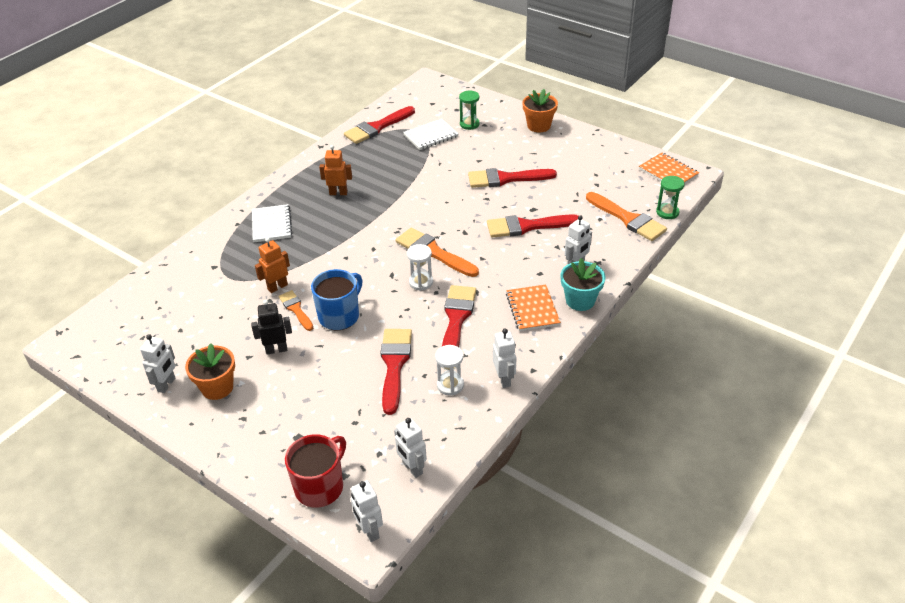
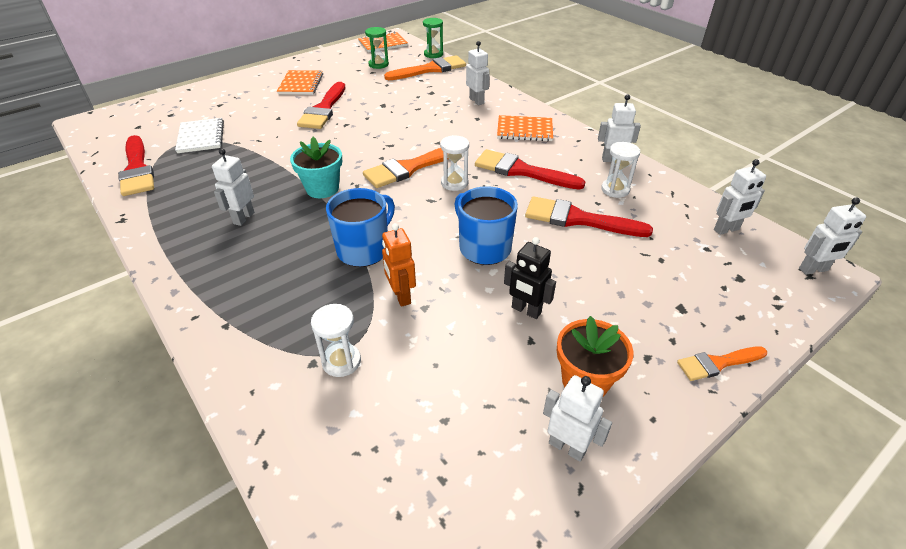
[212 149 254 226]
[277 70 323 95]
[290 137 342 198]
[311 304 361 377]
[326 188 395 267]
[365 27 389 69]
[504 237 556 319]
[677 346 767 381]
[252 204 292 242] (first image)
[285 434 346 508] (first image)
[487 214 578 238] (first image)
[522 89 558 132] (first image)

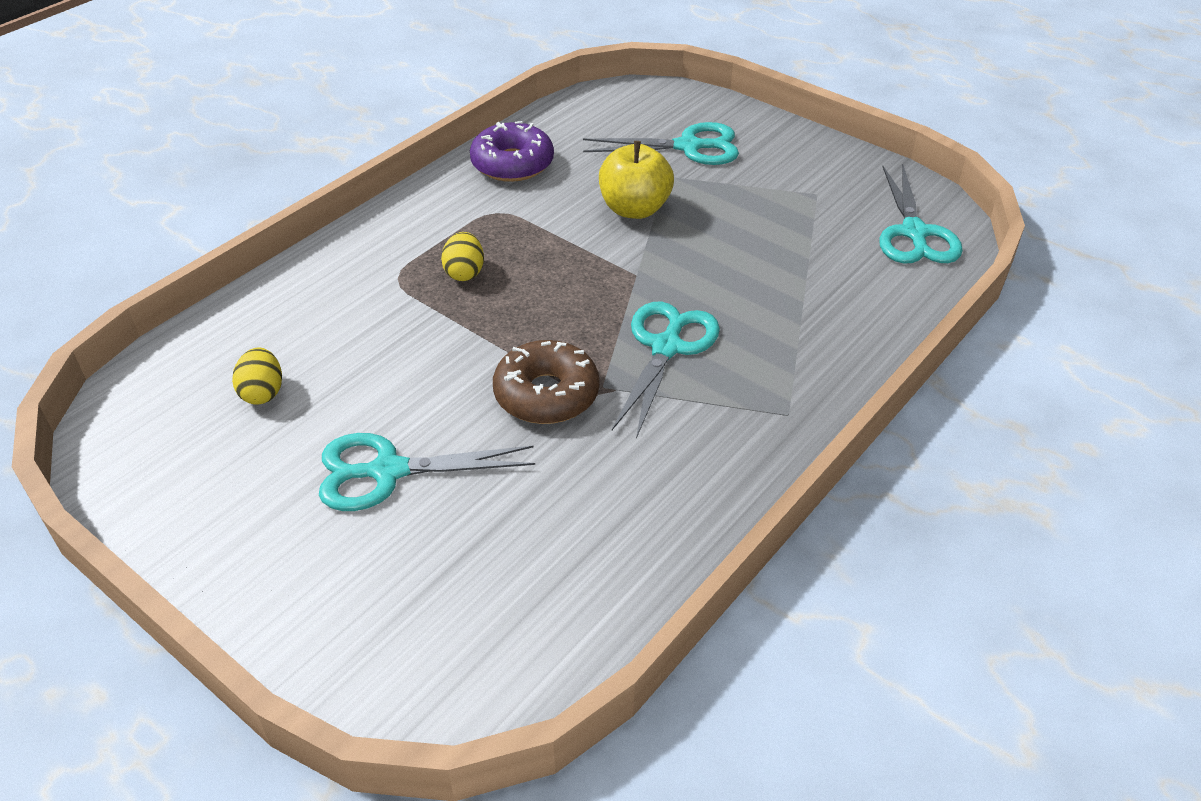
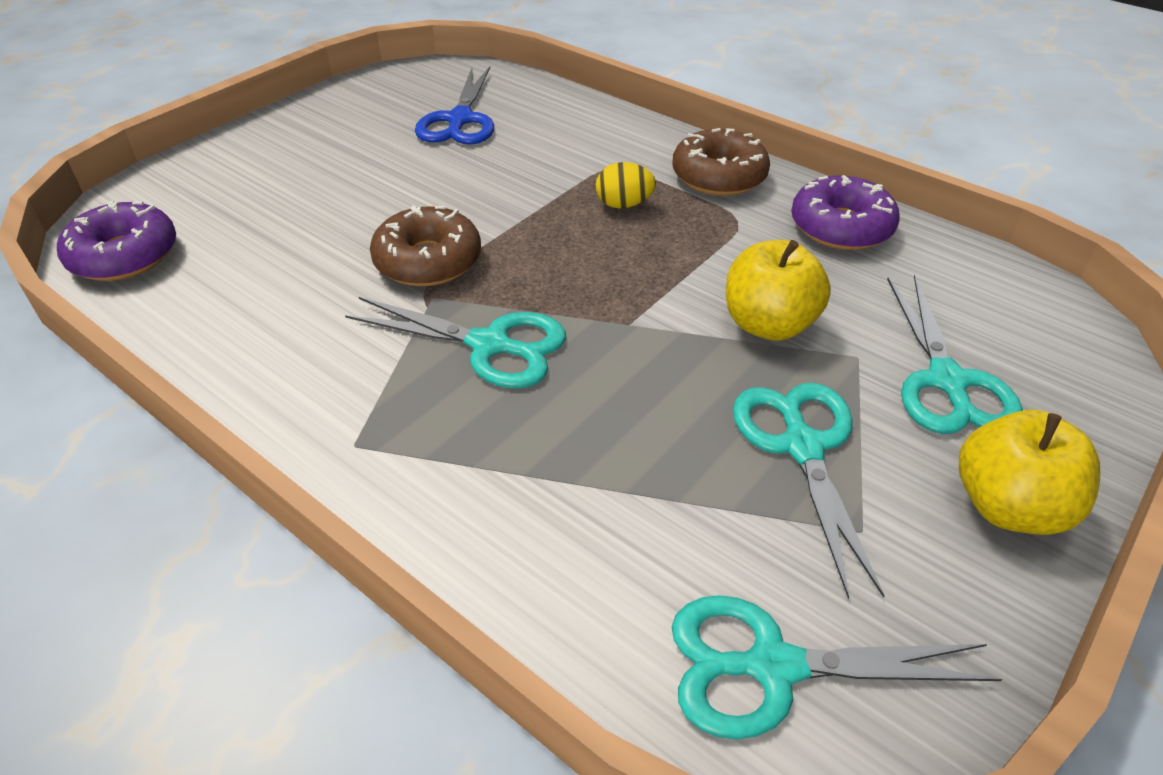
[57 200 176 281]
[415 67 494 145]
[672 128 770 196]
[733 383 885 600]
[959 410 1100 535]

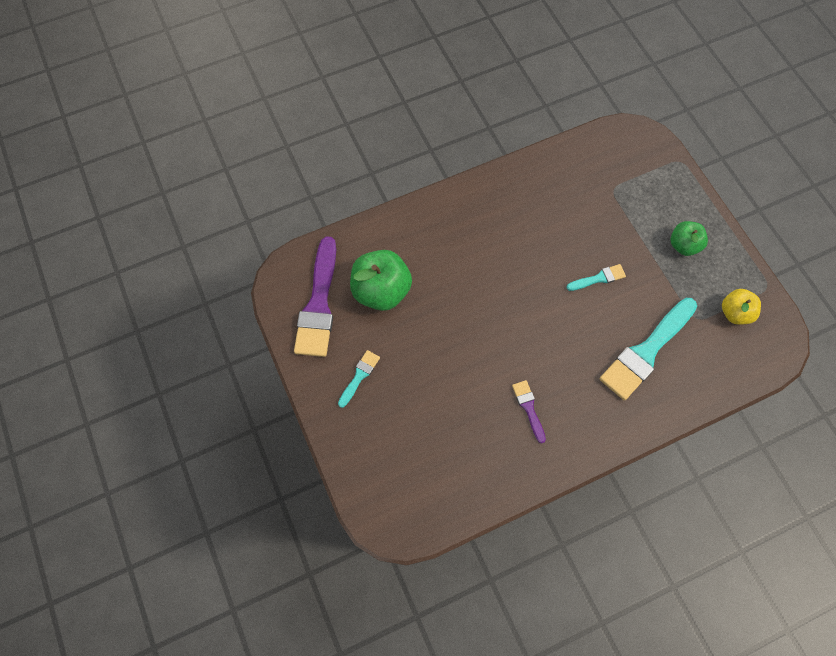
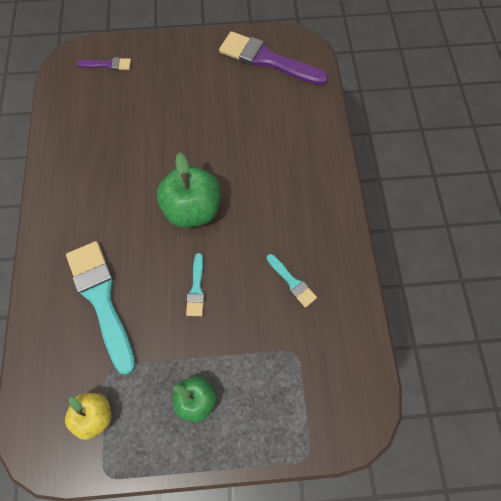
[77 57 131 70]
[157 152 221 228]
[267 254 317 308]

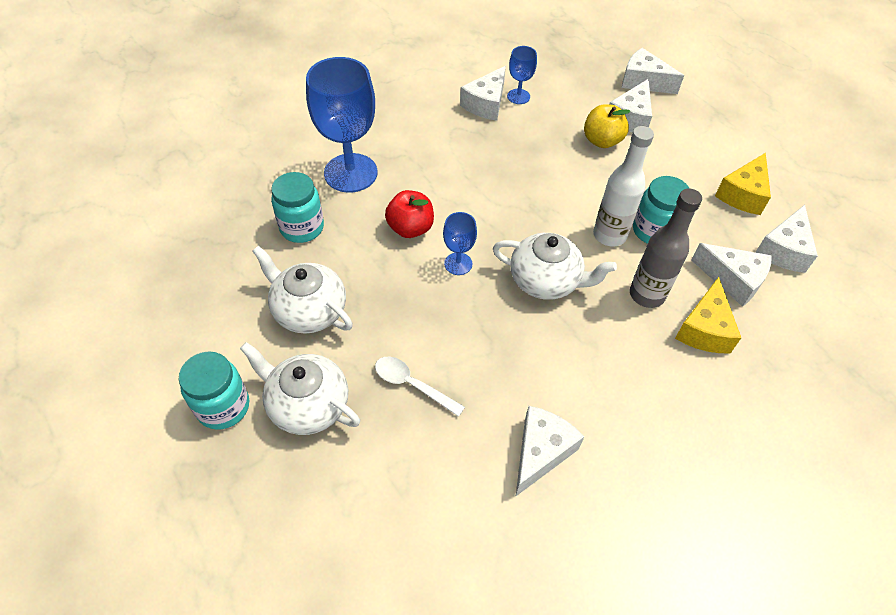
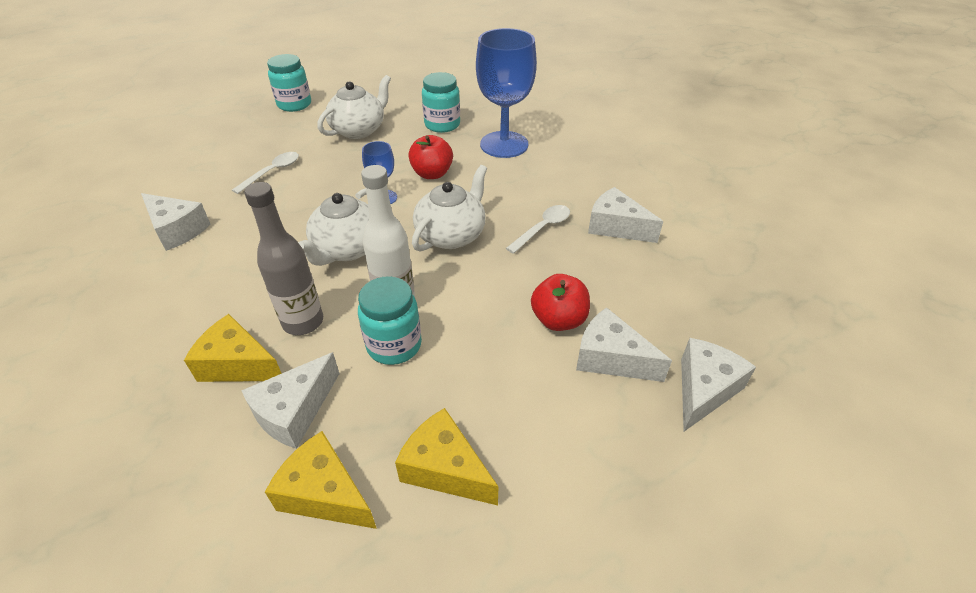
[265 431 377 529]
[412 165 487 252]
[506 205 570 254]
[531 274 590 331]
[507 46 537 104] (first image)

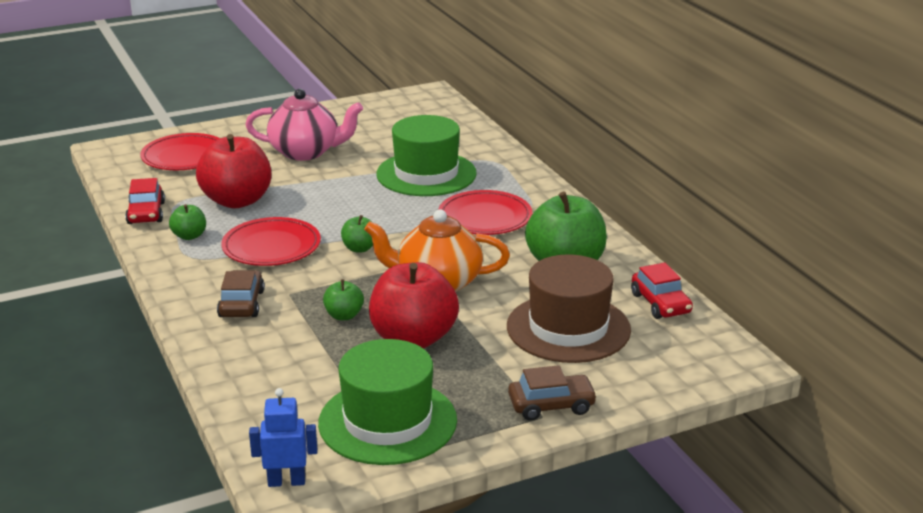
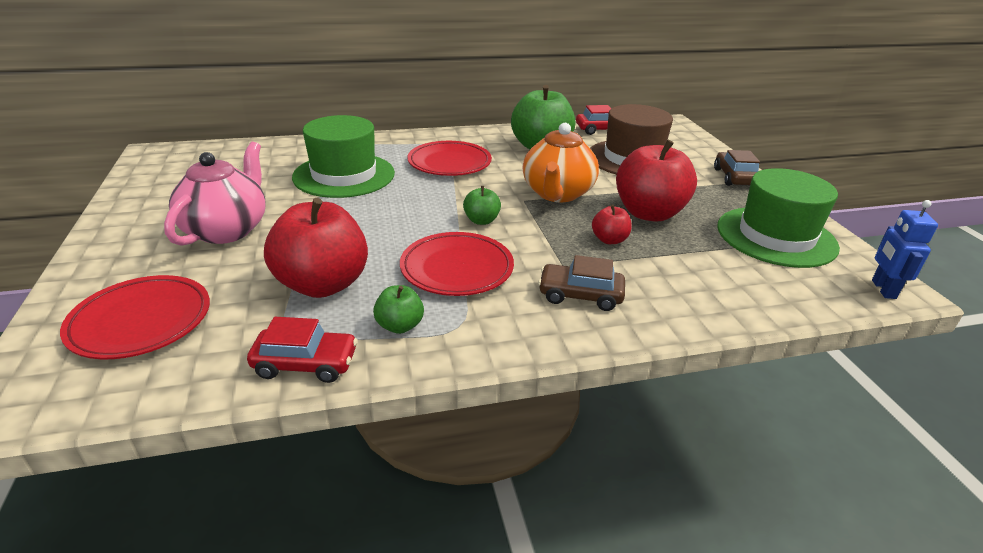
[592 205 632 244]

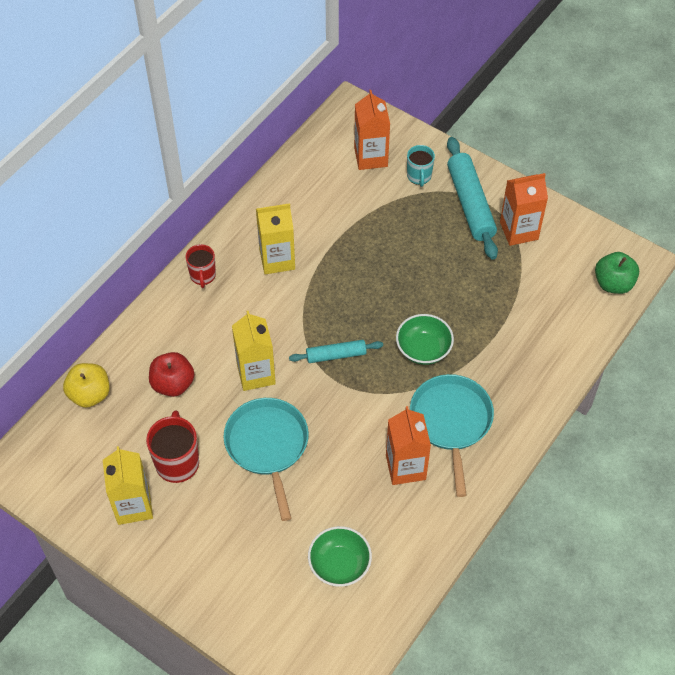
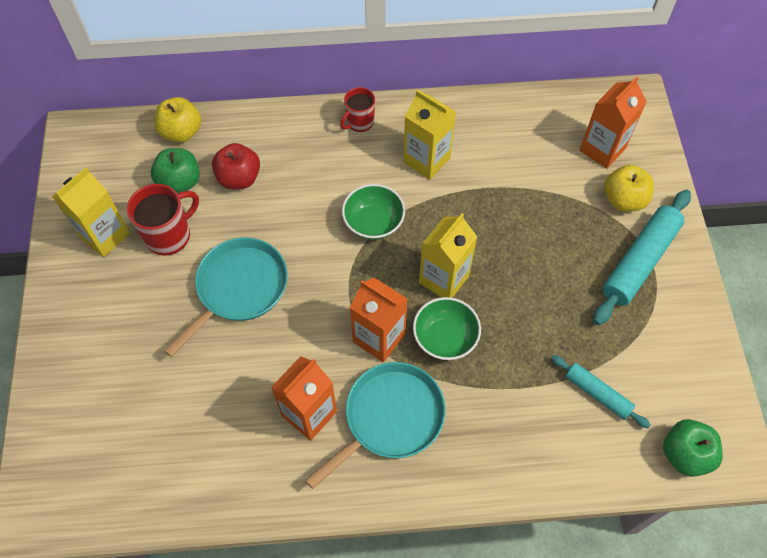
[151 148 200 194]
[342 184 405 240]
[350 278 407 362]
[419 213 477 298]
[551 355 650 428]
[604 165 654 211]

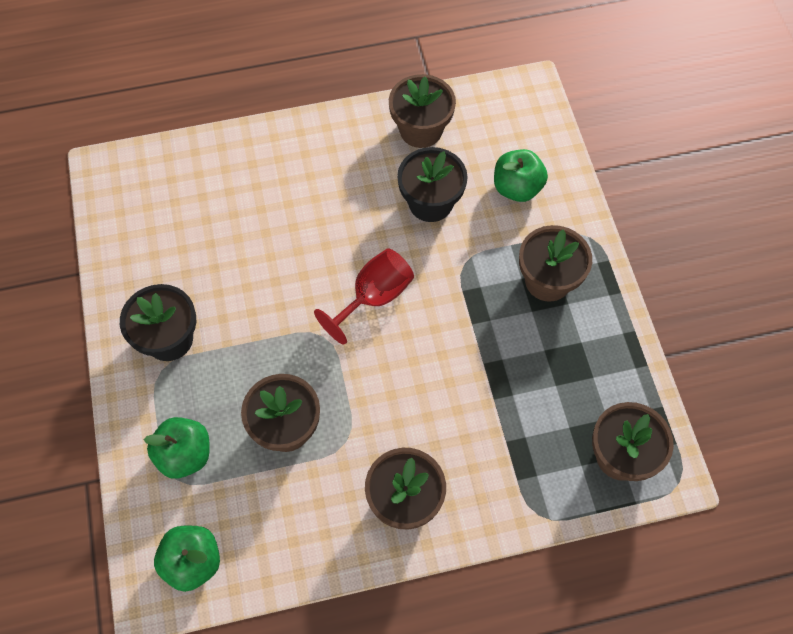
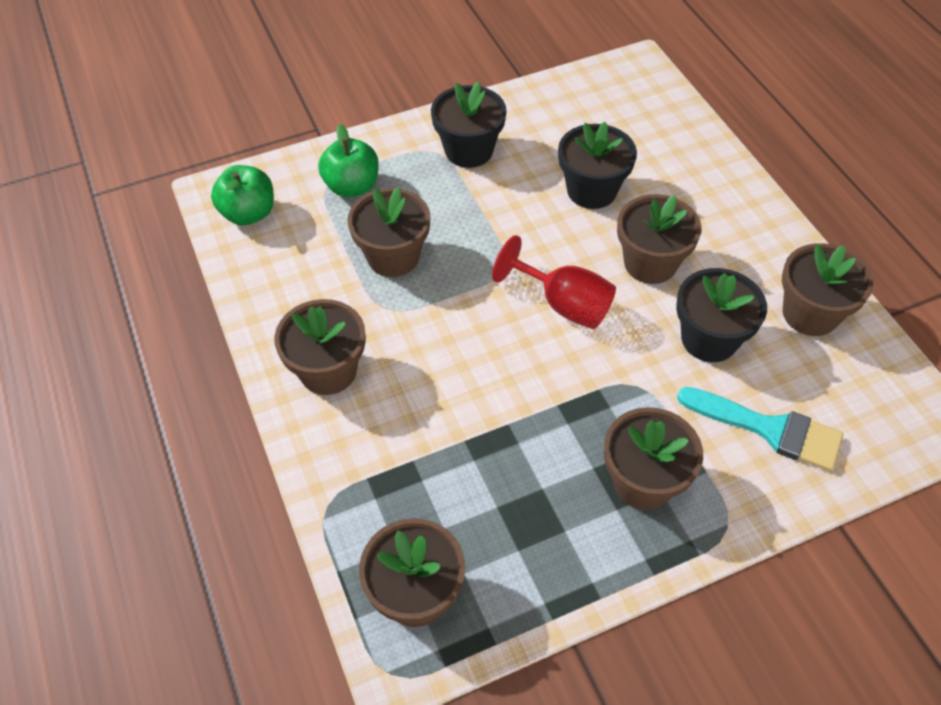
[558 122 637 209]
[617 194 702 284]
[677 387 843 471]

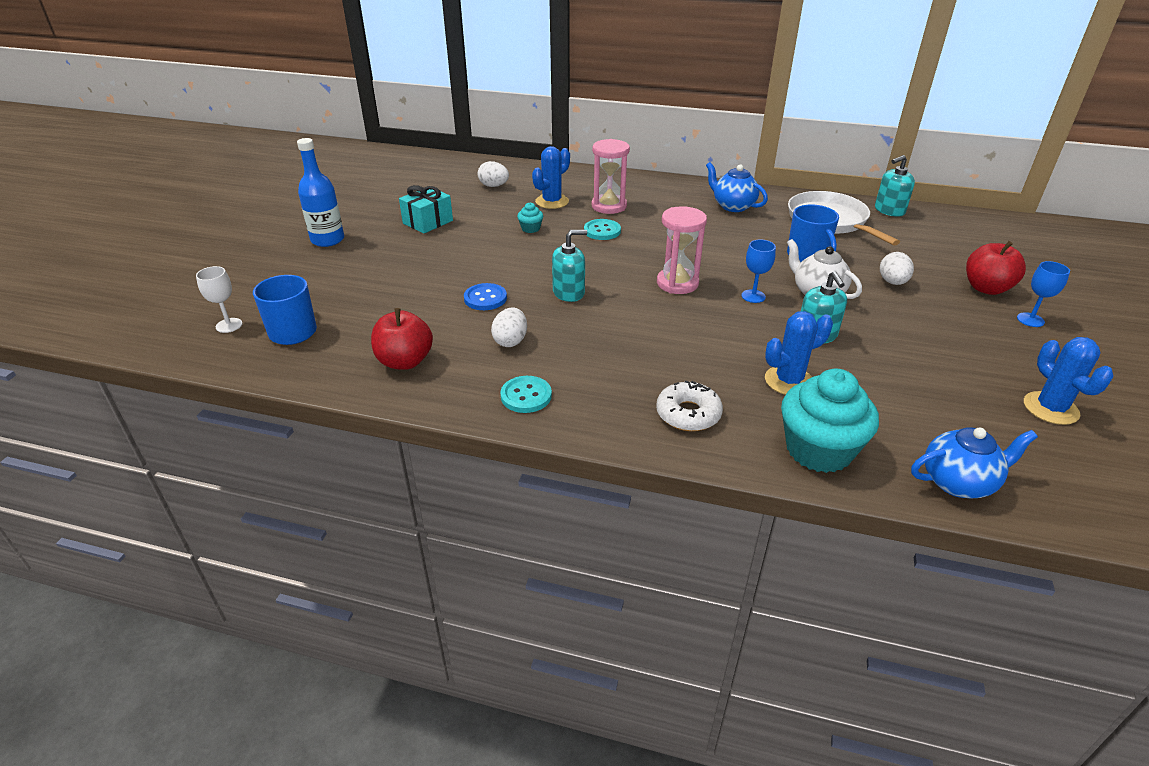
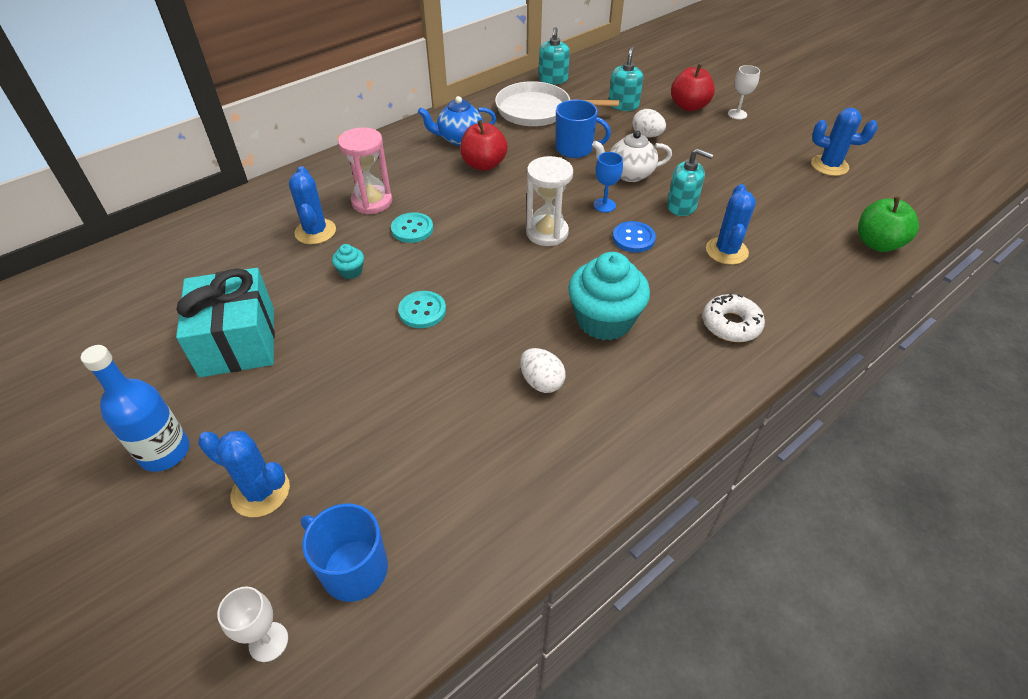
[176 268 275 377]
[198 431 290 517]
[398 291 446 328]
[460 120 508 171]
[526 156 573 246]
[568 252 650 340]
[609 46 643 111]
[613 221 656 252]
[728 65 760 120]
[858 197 919 252]
[478 161 509 187] (first image)

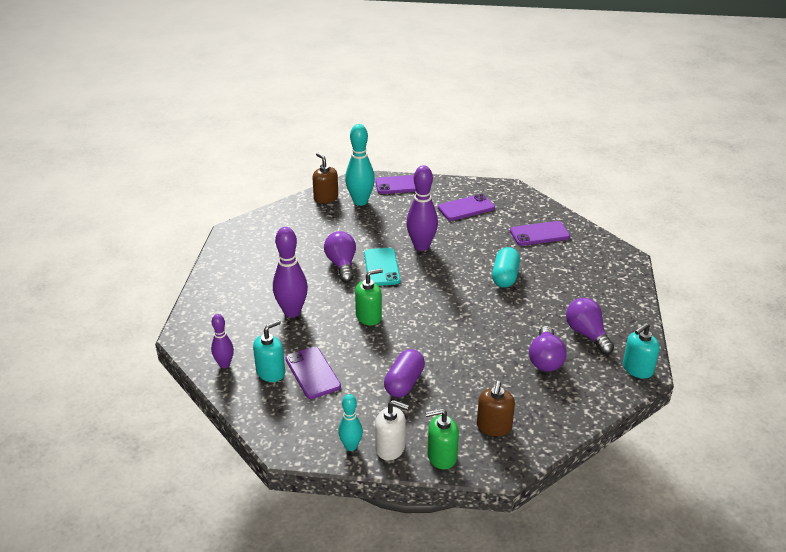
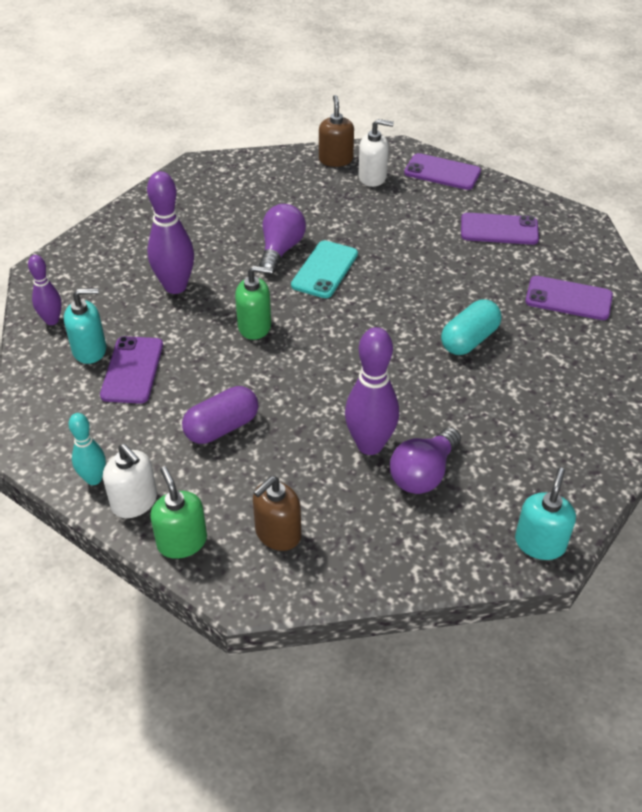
[150 467 207 559]
[345 327 399 455]
[358 119 394 187]
[515 468 576 560]
[566 298 614 354] (first image)

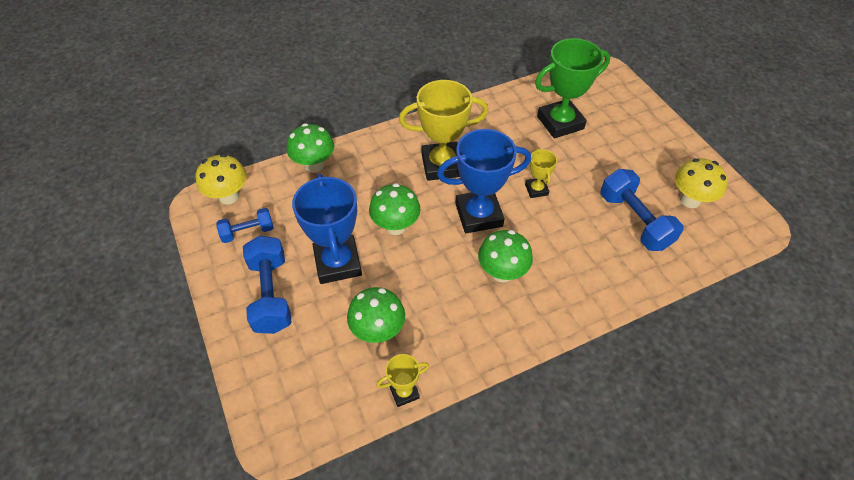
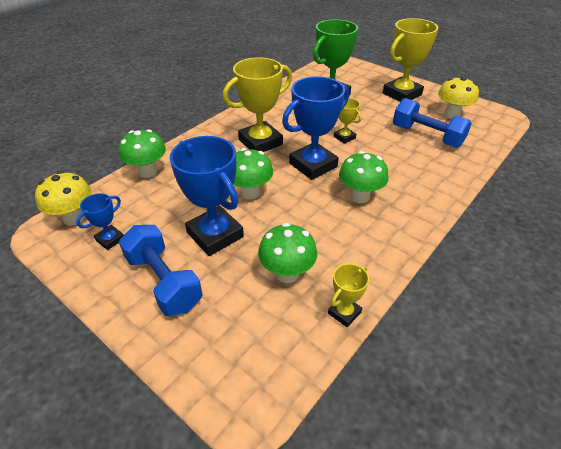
[76 193 124 250]
[383 18 438 102]

